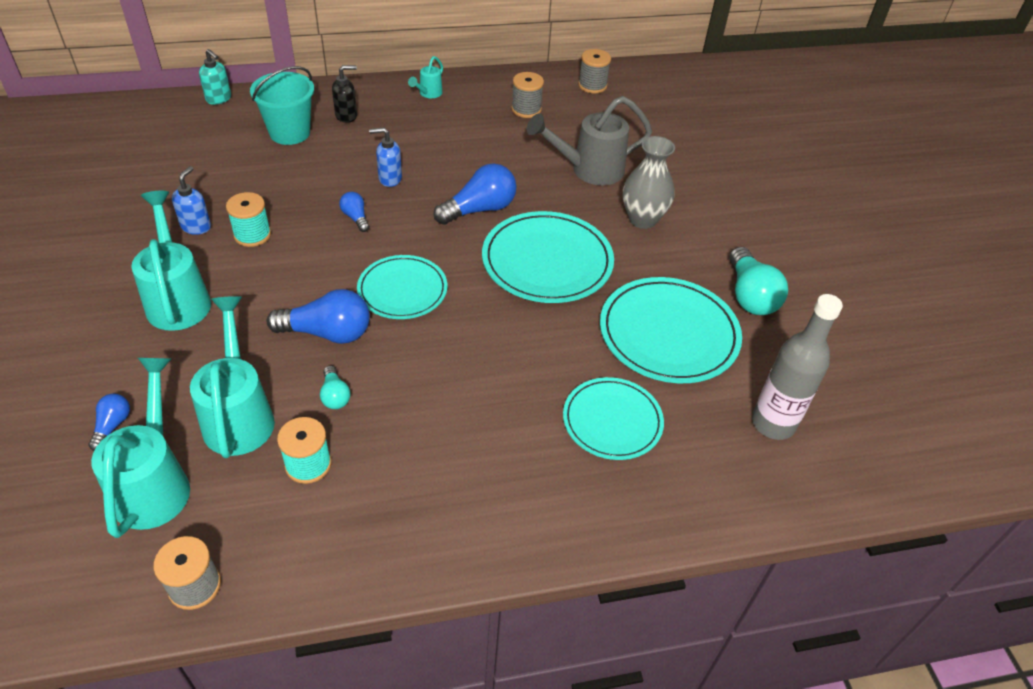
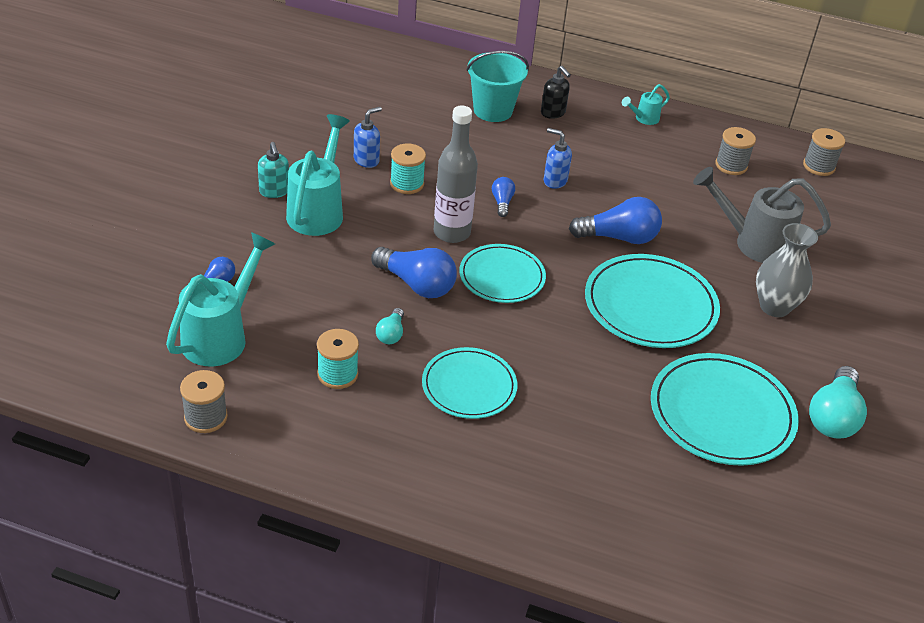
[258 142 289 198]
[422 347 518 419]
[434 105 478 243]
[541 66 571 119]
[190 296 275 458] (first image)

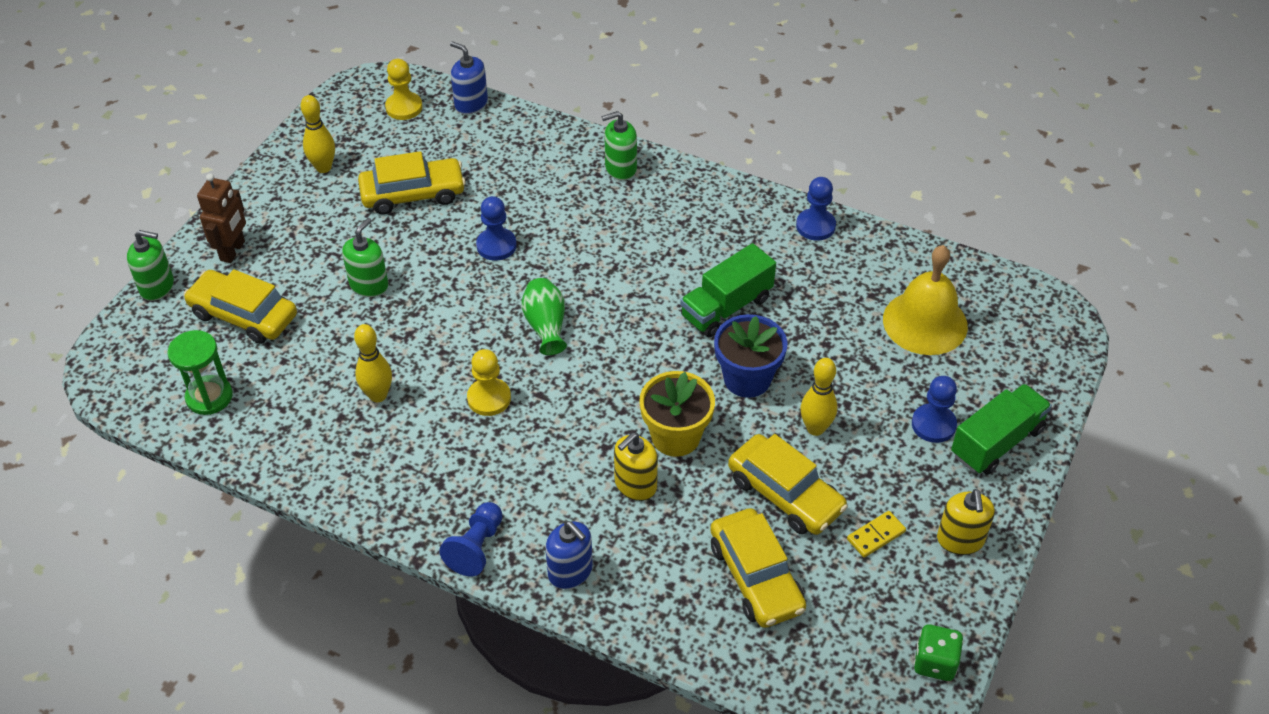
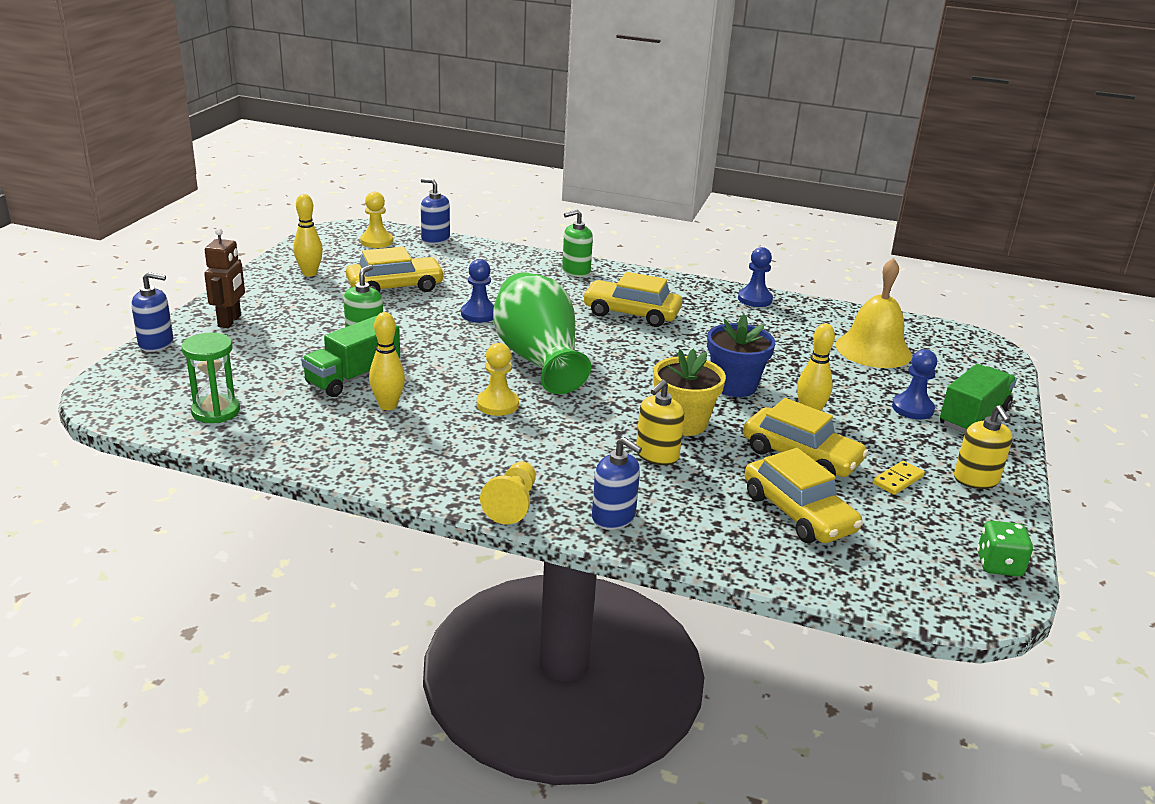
[131 272 173 352]
[301 316 400 397]
[480 461 536 525]
[493 272 591 394]
[583 272 682 327]

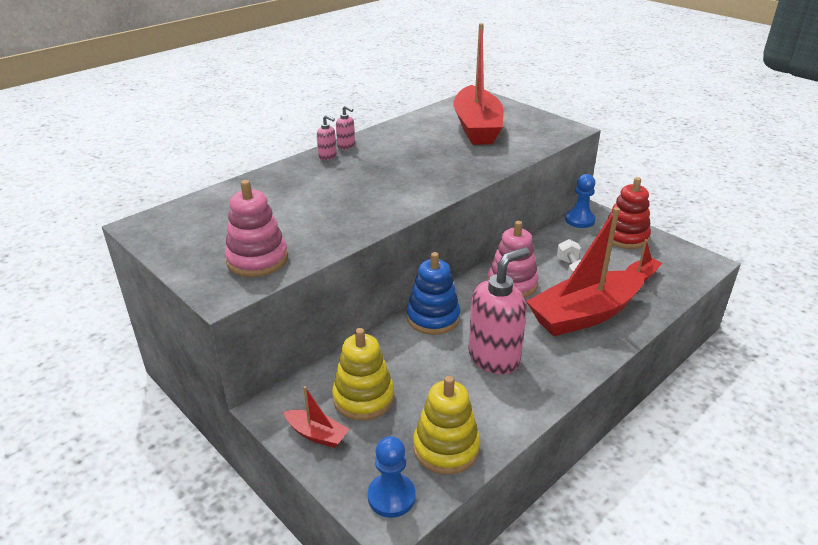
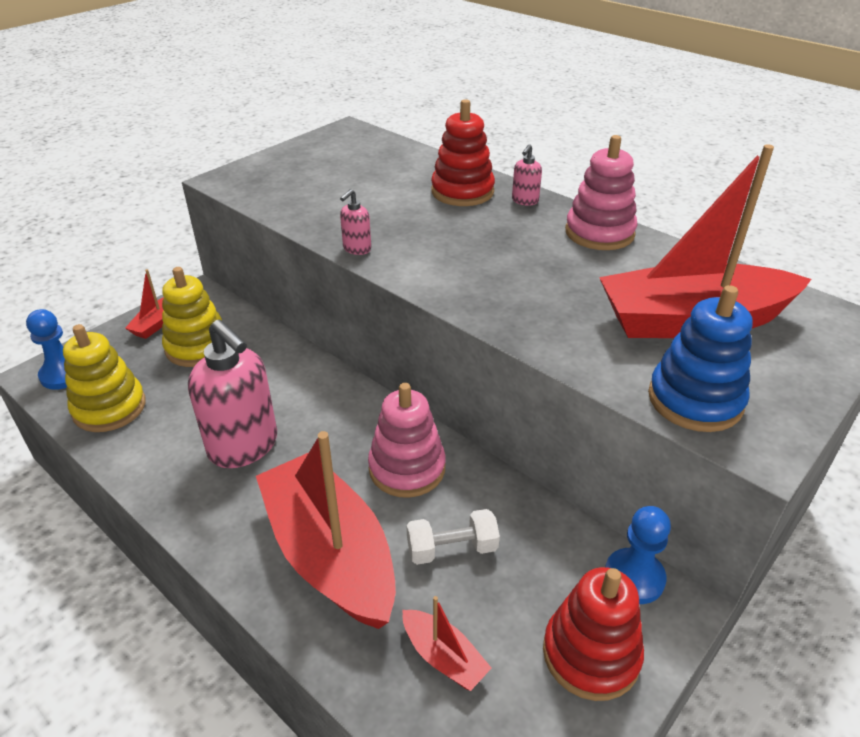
[340 189 371 255]
[431 99 495 206]
[565 135 637 250]
[648 285 753 432]

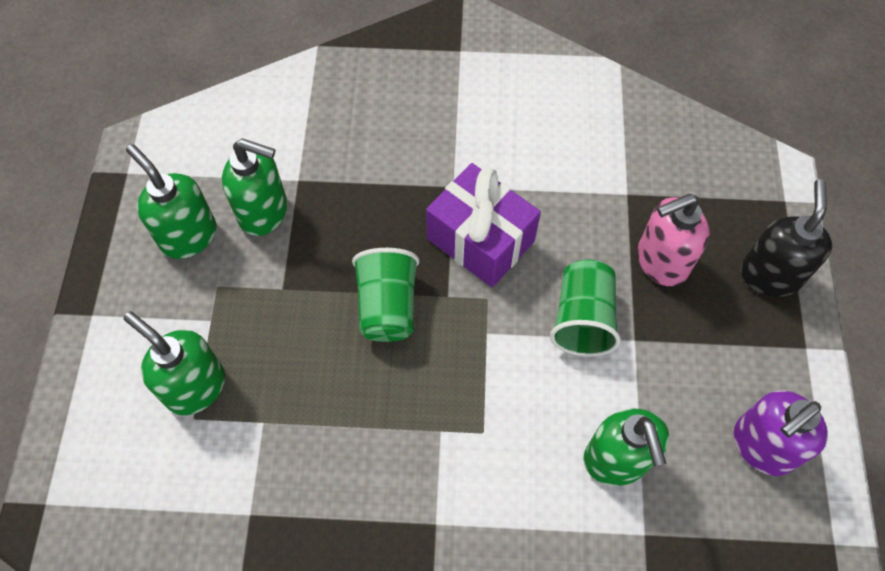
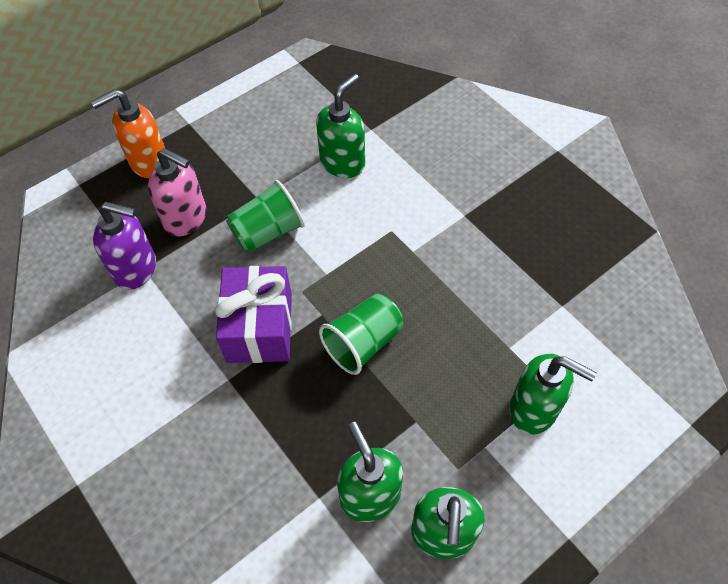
[91 89 165 179]
[93 202 156 290]
[509 353 597 435]

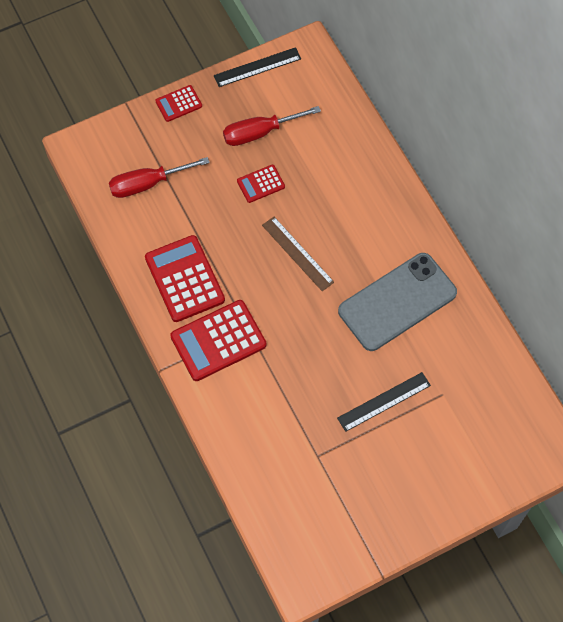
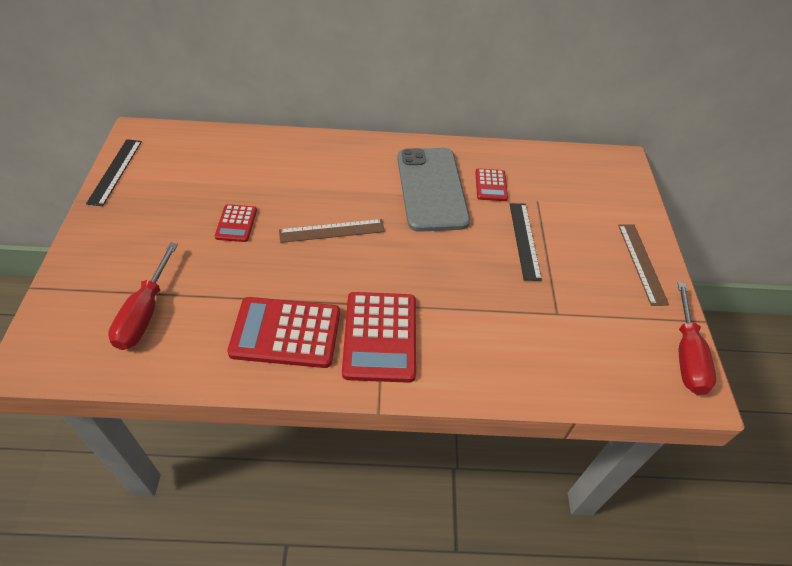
[475 168 508 201]
[618 224 669 306]
[678 282 716 395]

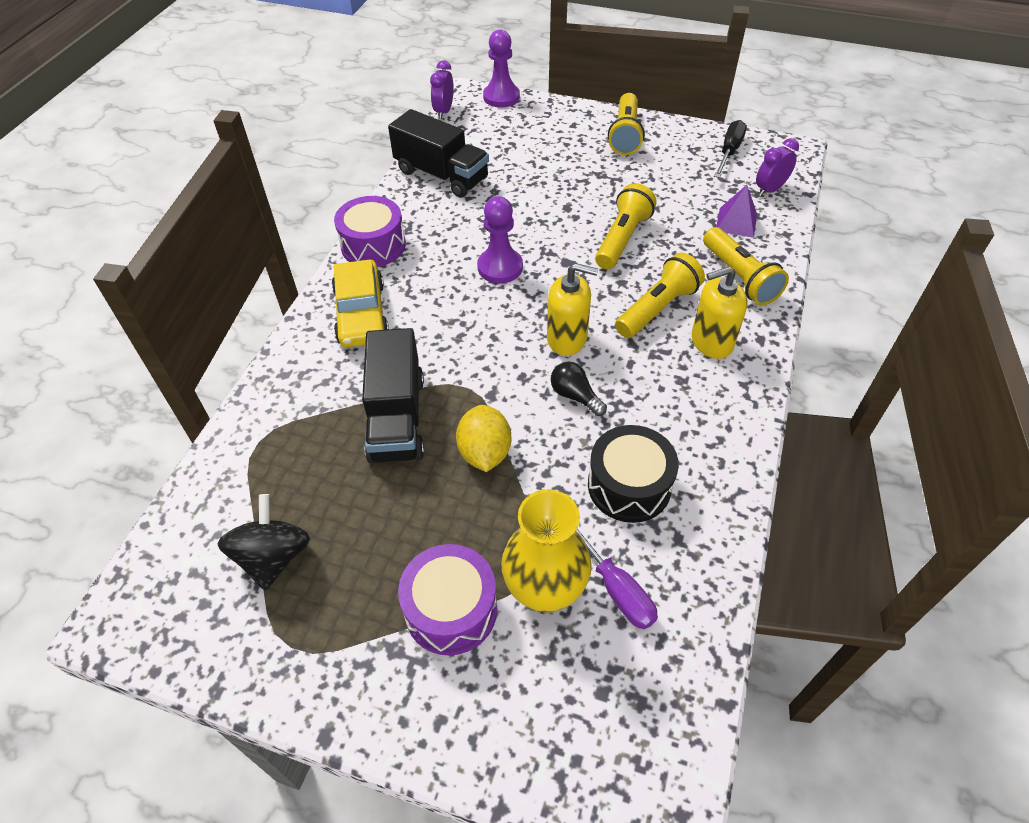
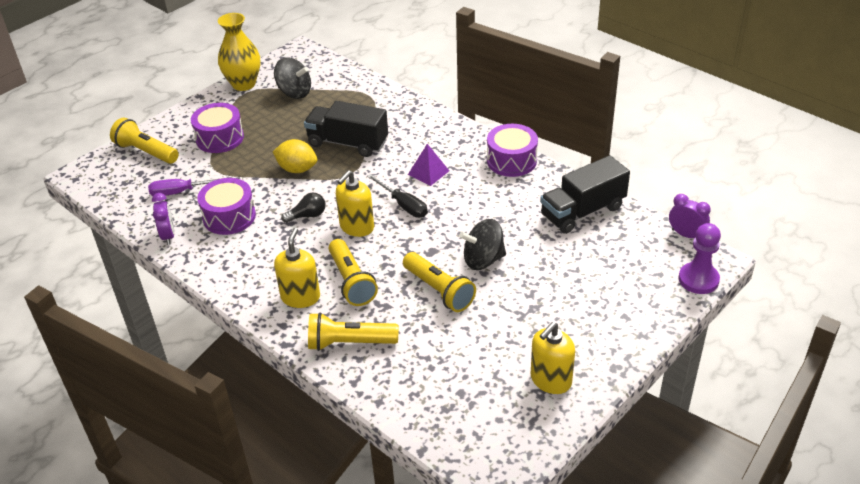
[110 118 178 164]
[152 193 174 245]
[197 178 256 235]
[218 13 260 91]
[367 174 428 218]
[408 144 449 186]
[459 219 506 270]
[531 322 575 394]
[332 259 389 347] (first image)
[477 196 523 283] (first image)

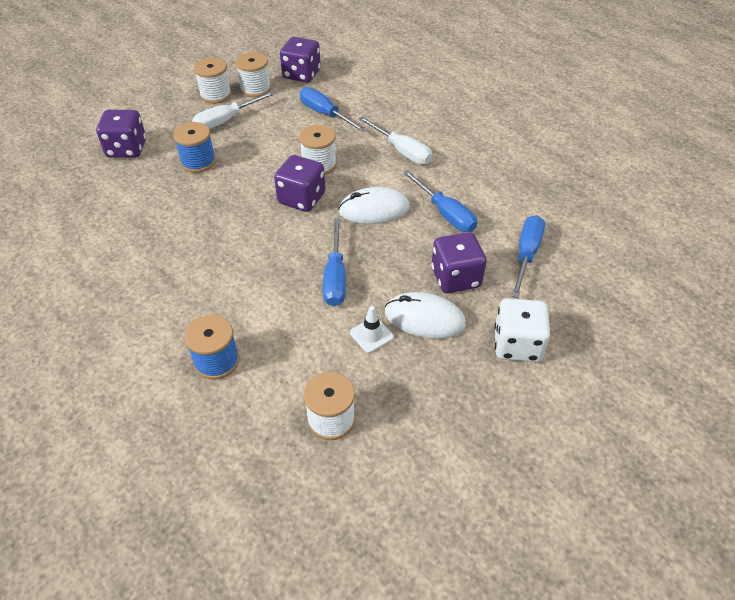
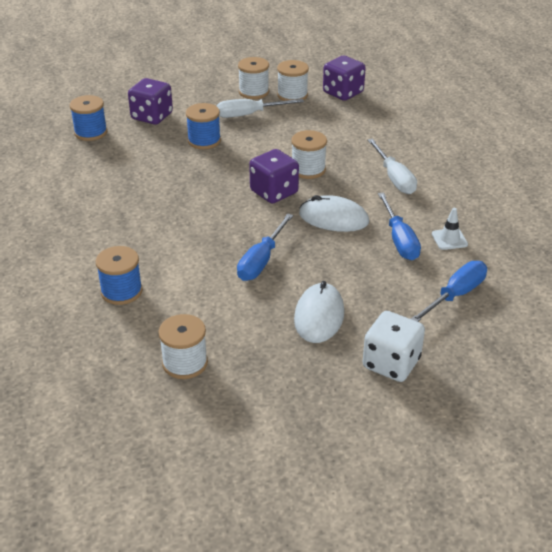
[70 95 107 141]
[294 281 344 343]
[432 208 468 250]
[300 87 367 132] (first image)
[431 232 487 293] (first image)

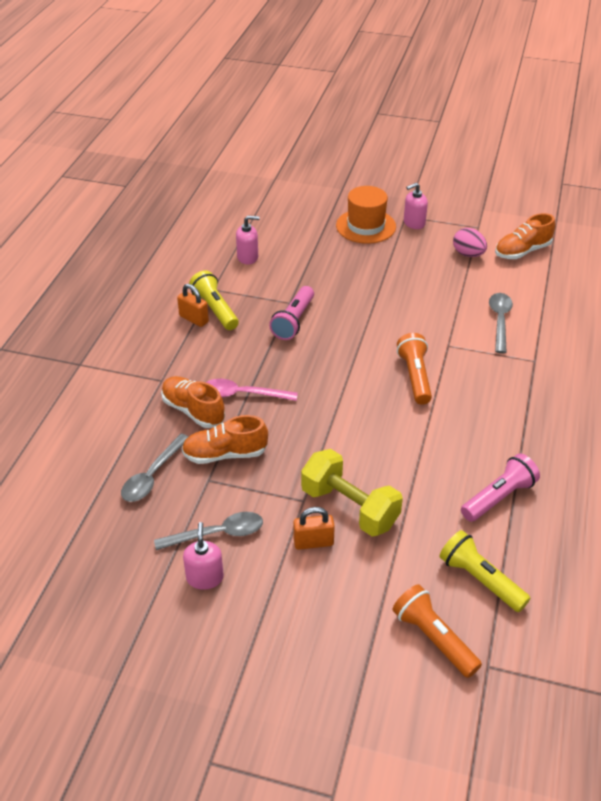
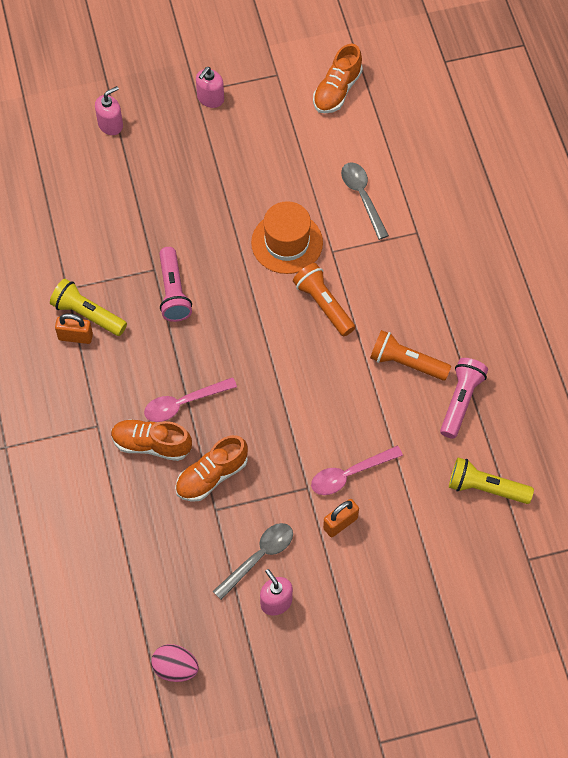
[95 86 123 135]
[151 644 199 682]
[251 201 323 274]
[311 446 403 495]
[370 330 451 381]
[121 434 189 502] (first image)

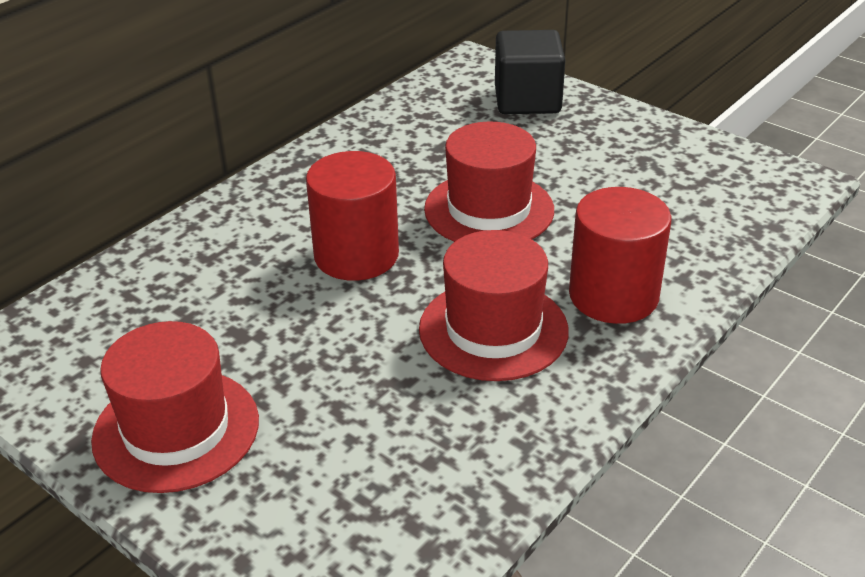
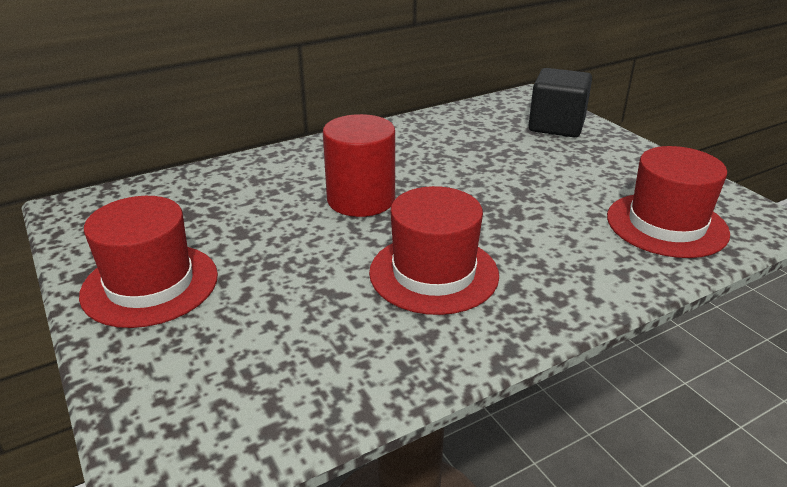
[607 146 730 258]
[569 187 672 324] (first image)

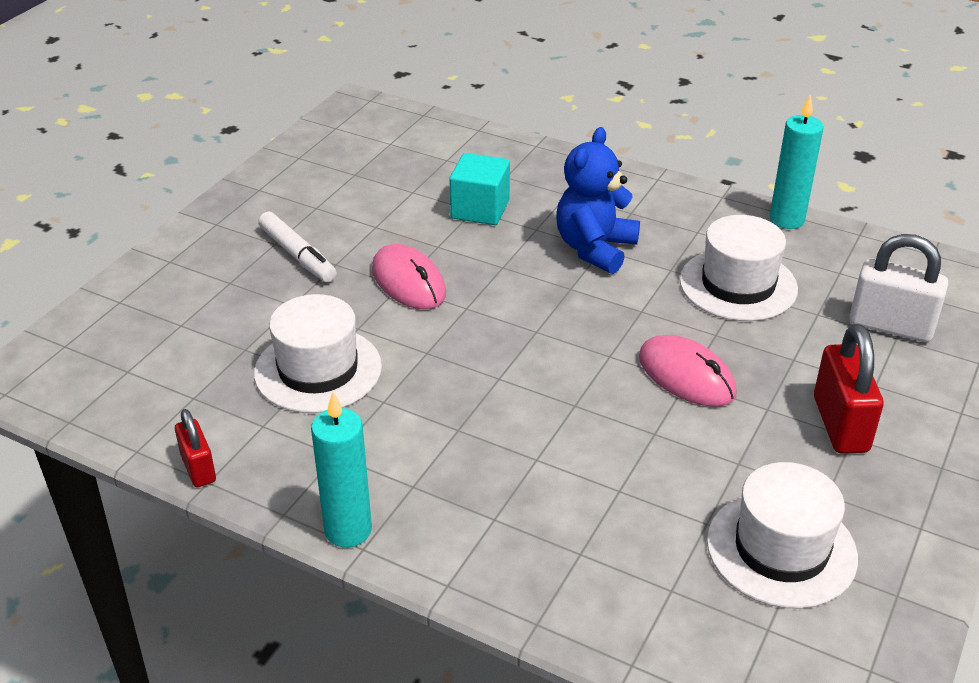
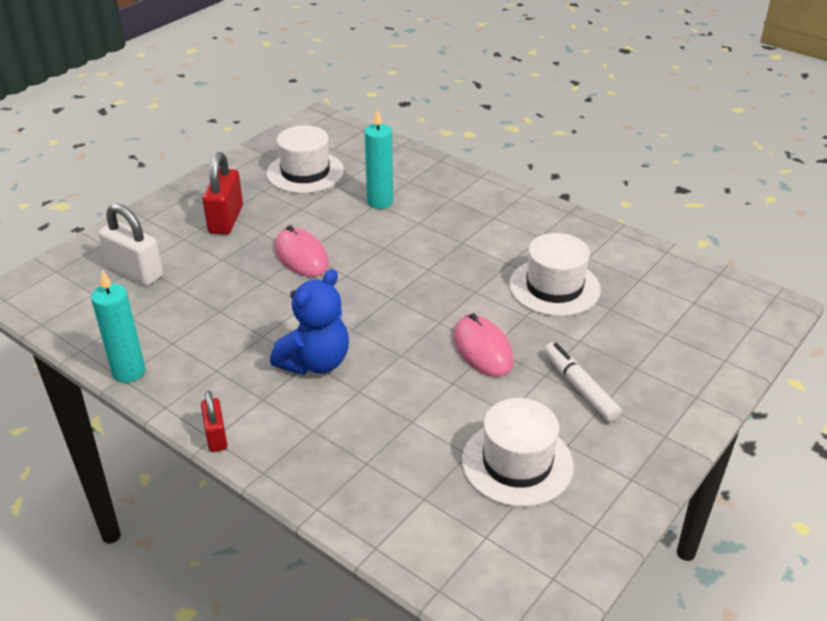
[201 391 227 452]
[364 109 393 209]
[462 398 574 507]
[449 153 510 225] (first image)

